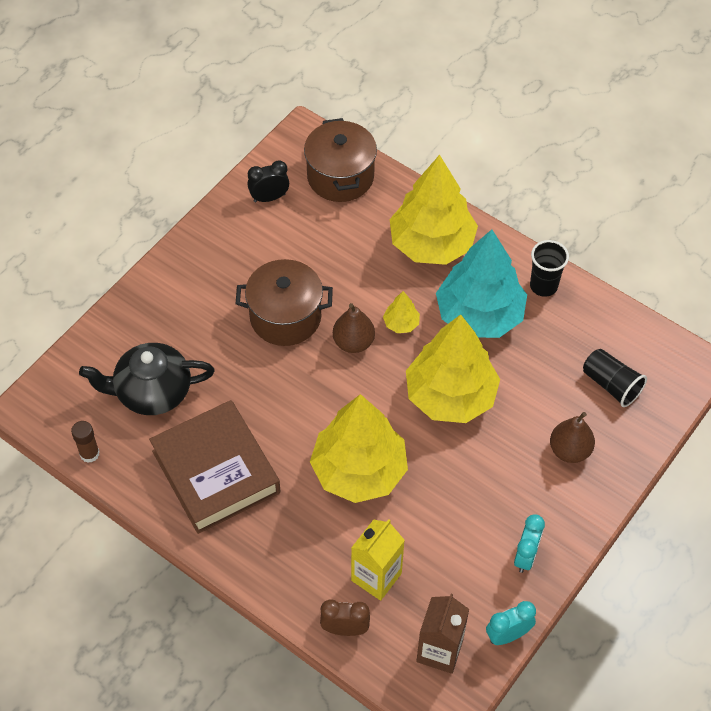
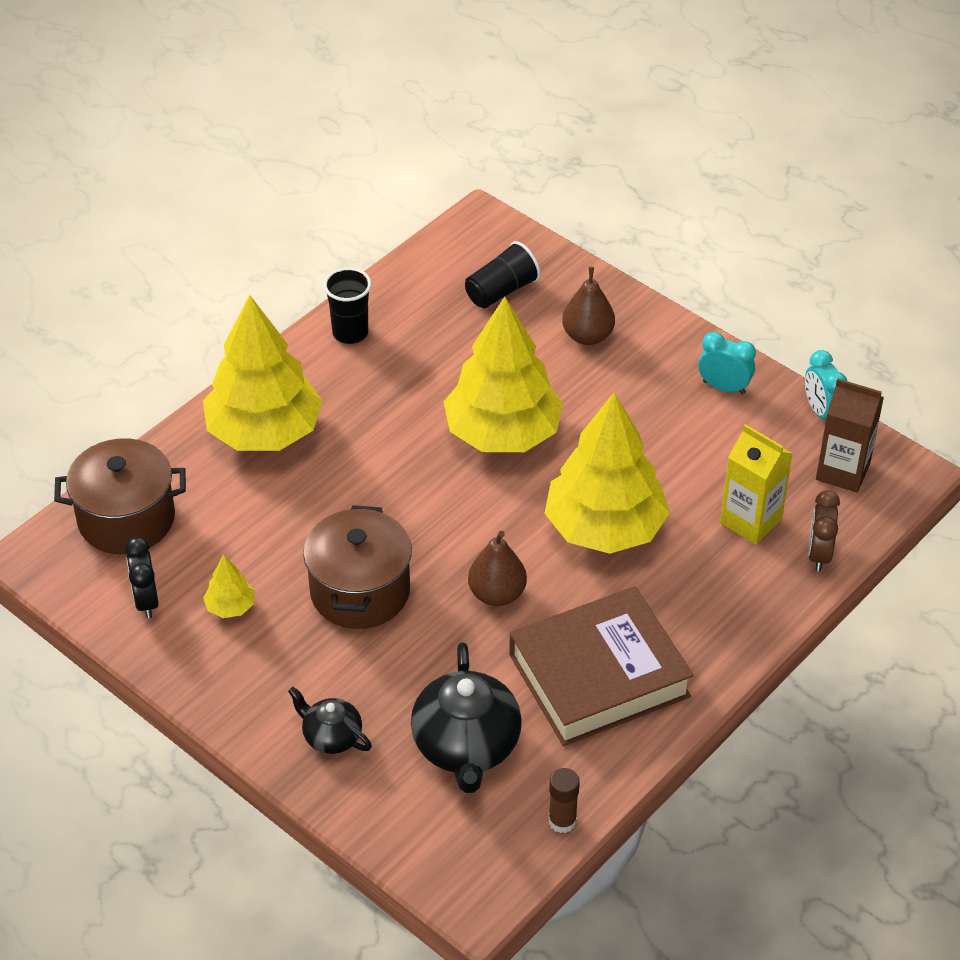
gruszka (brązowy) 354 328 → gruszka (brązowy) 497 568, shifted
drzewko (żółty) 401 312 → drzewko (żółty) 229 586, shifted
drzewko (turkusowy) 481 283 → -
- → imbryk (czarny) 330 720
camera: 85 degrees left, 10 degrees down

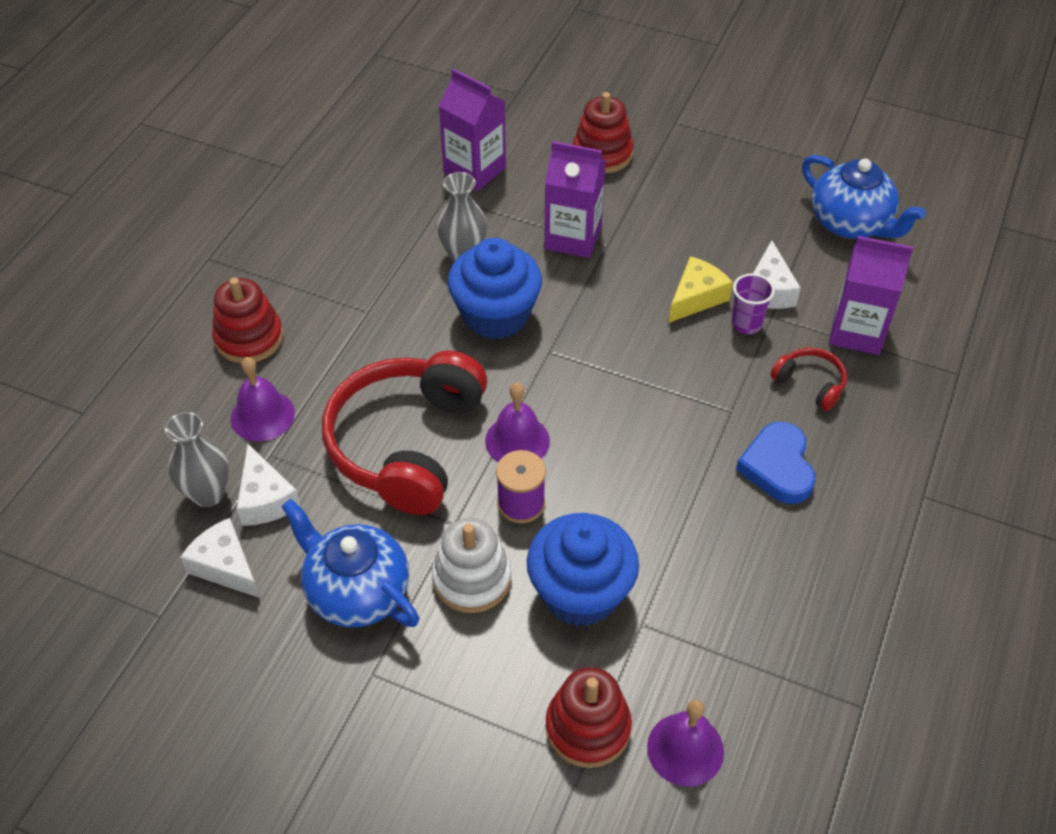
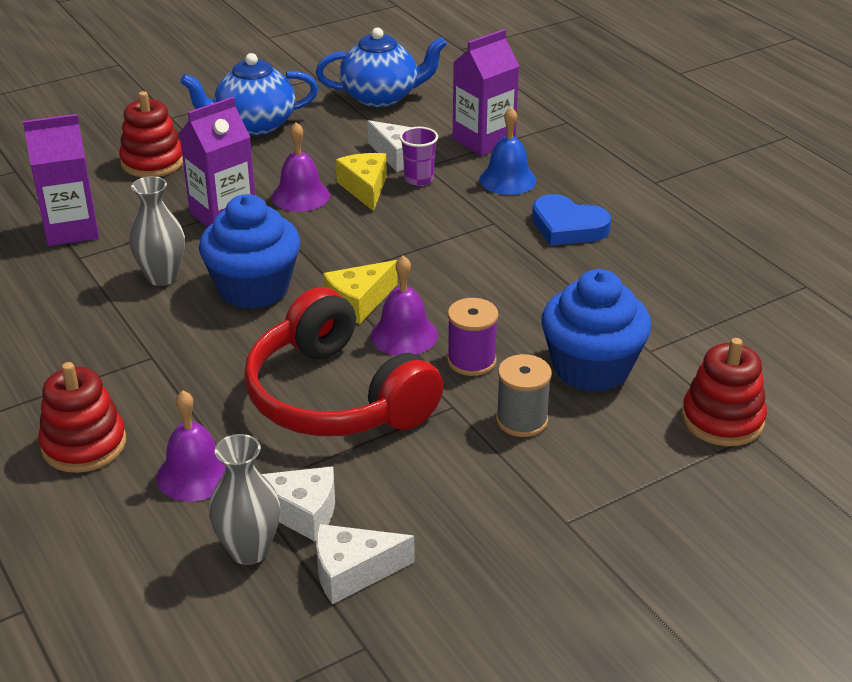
imbryk (niebieski) 350 563 → imbryk (niebieski) 249 94, shifted
zabawka nakładanka (biały) 471 565 → szpulka (szary) 524 395
dzwonek (fioletowy) 685 743 → dzwonek (fioletowy) 301 167, shifted
słuchawki (czerwony) 809 379 → dzwonek (niebieski) 508 151
- → ser (żółty) 360 292
camera: 55 degrees left, 15 degrees down

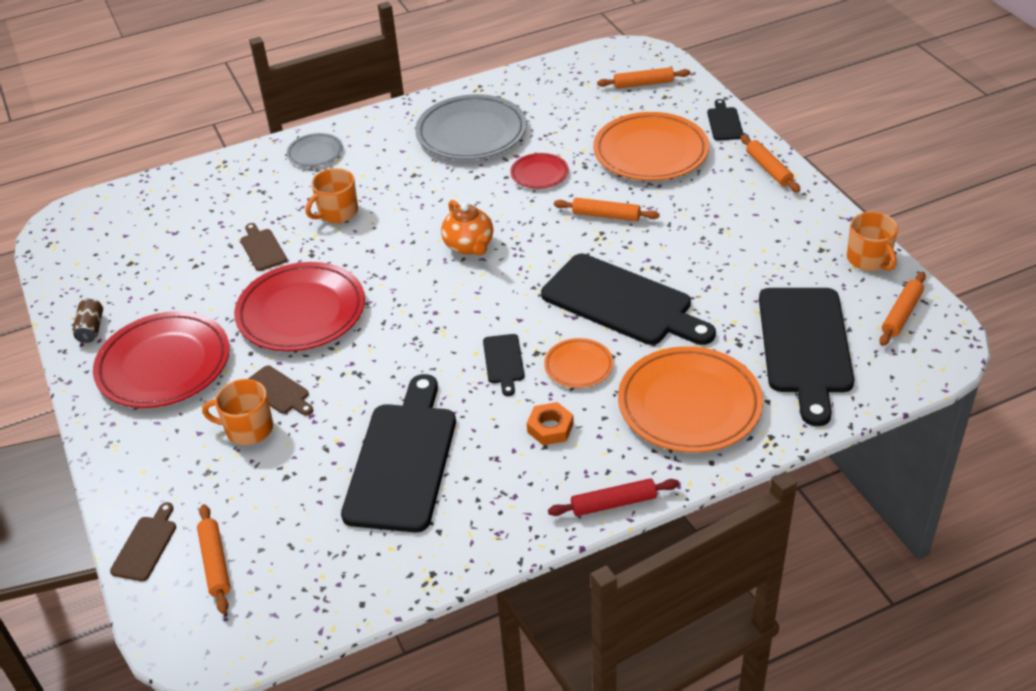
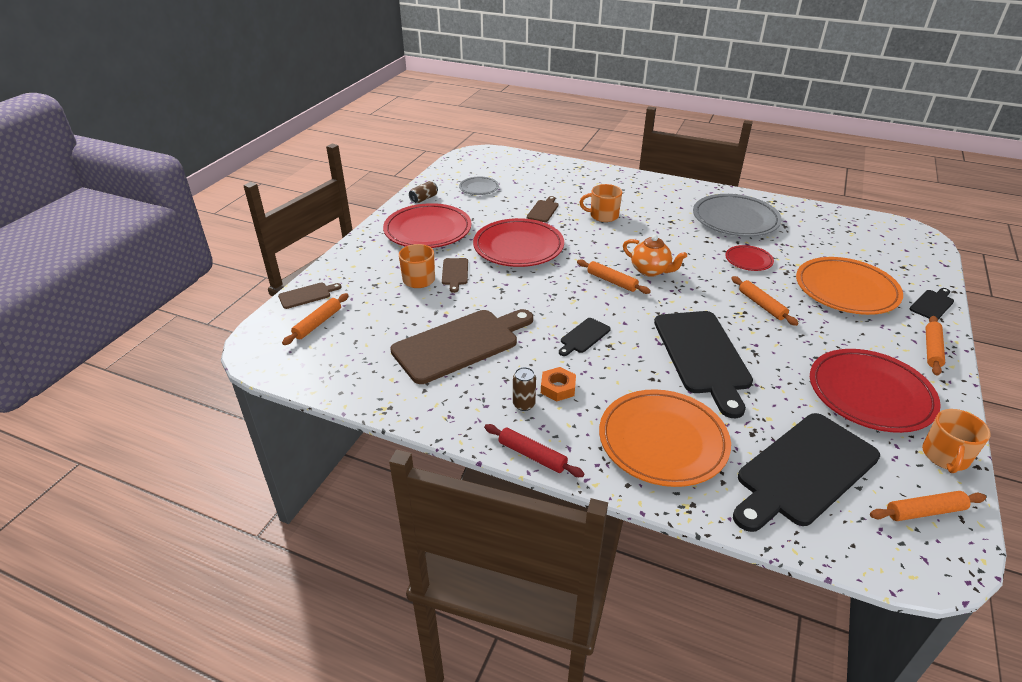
talerz (szary) 315 150 → talerz (szary) 479 185, shifted
deska do krojenia (czarny) 398 453 → deska do krojenia (brązowy) 461 346
imbryk (pomarańczowy) 467 228 → imbryk (pomarańczowy) 655 256, 75 degrees counterclockwise
talerz (pomarańczowy) 578 363 → -
wałek do ciasta (pomarańczowy) 644 78 → wałek do ciasta (pomarańczowy) 614 276, shifted
- → puszka (brązowy) 524 389
- → talerz (czerwony) 875 391
camera: 45 degrees right, 5 degrees down

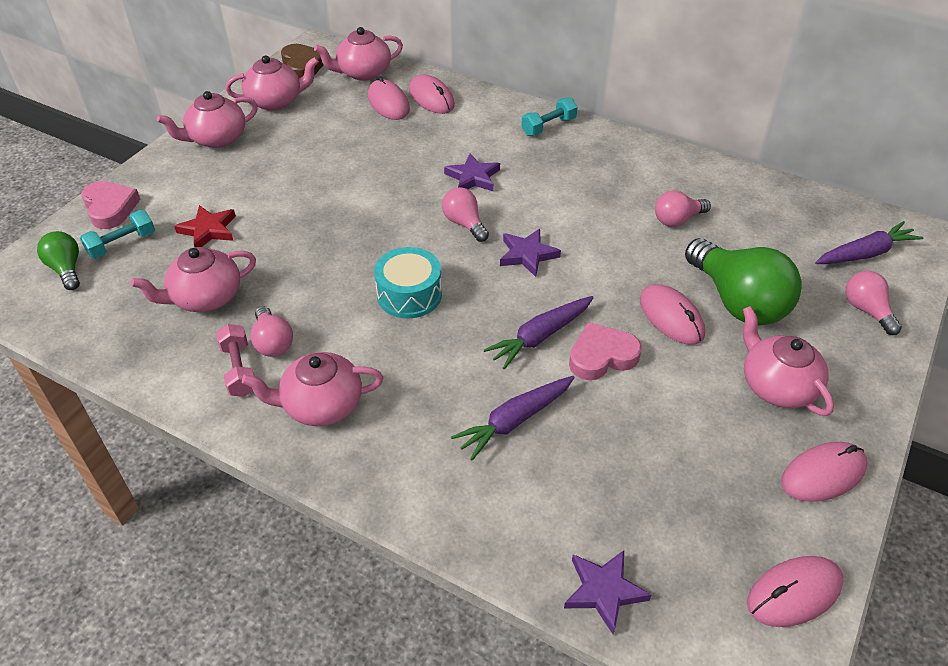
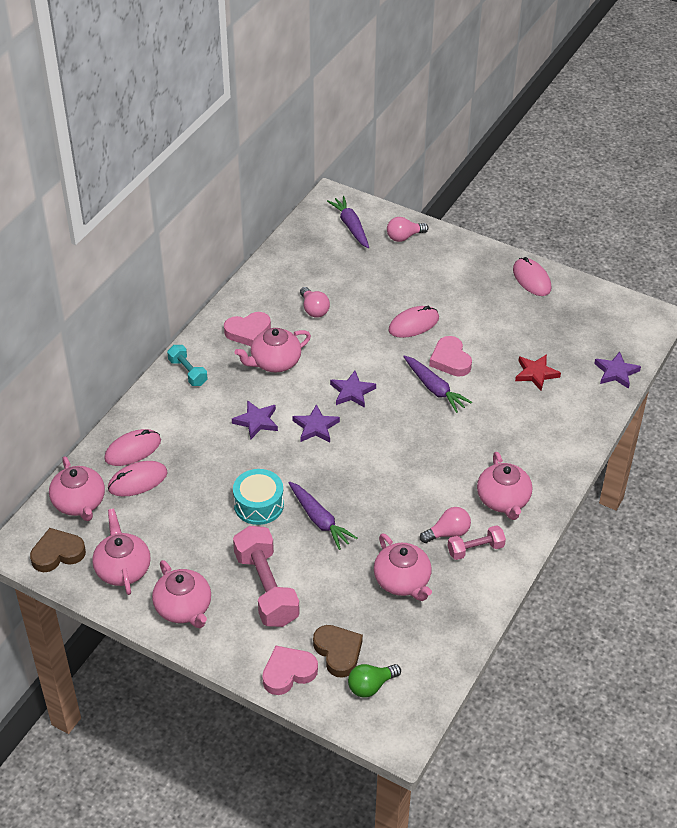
hantel (turkusowy) 117 234 → serce (brązowy) 338 651
gwiazda (czerwony) 205 226 → gwiazda (czerwony) 538 372, shifted
bęben (turkusowy) 408 283 → bęben (turkusowy) 258 497, shifted
żarówka (różowy) 465 214 → gwiazda (fioletowy) 316 423
marchewka (fioletowy) 513 418 → marchewka (fioletowy) 322 516, shifted
żarówka (zielony) 743 282 → -
imbryk (różowy) 788 361 → imbryk (różowy) 273 350, shifted
myszka (różowy) 795 591 → -
- → serce (różowy) 247 329
- → hantel (różowy) 266 576
camera: 90 degrees left, 0 degrees up

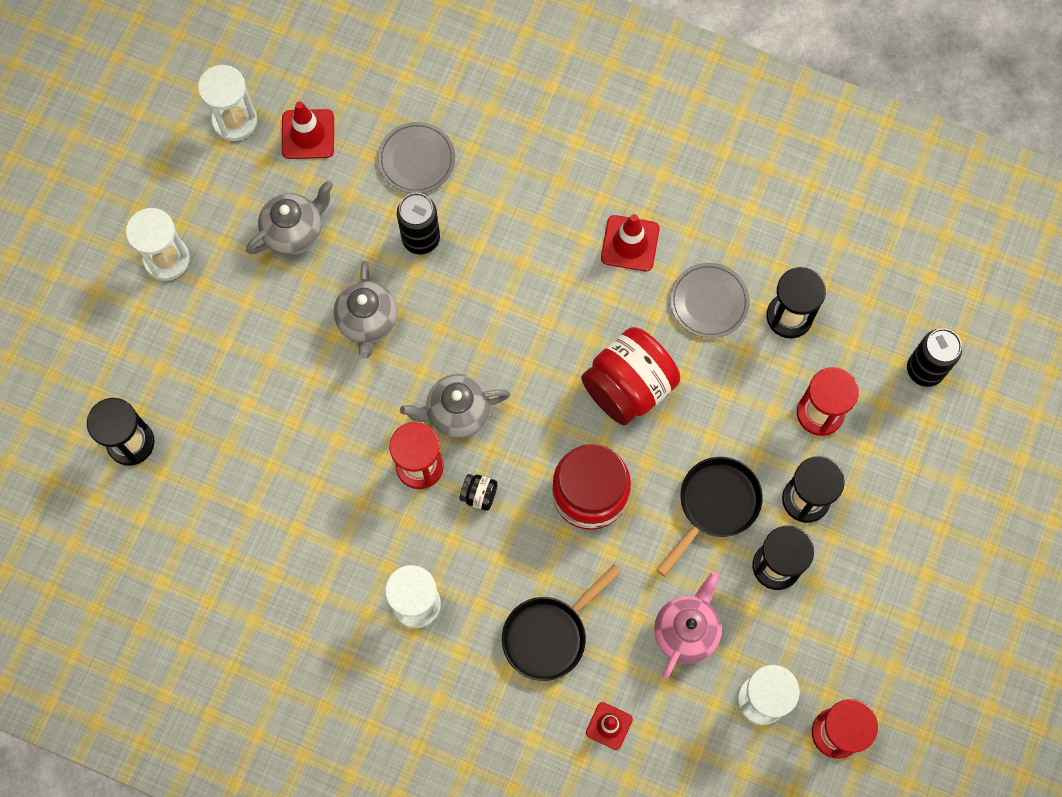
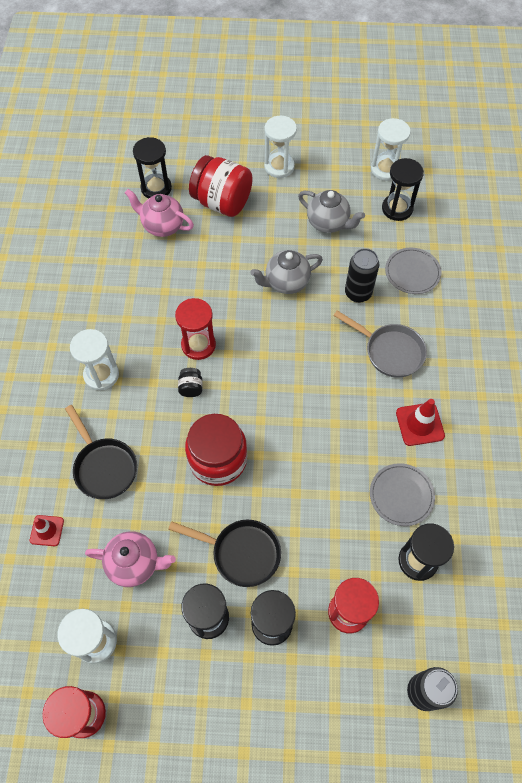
pachołek (czerwony) 308 130 → klepsydra (czarny) 403 189
imbryk (szary) 455 406 → -
patelnia (czarny) 561 622 → patelnia (czarny) 101 452, 150 degrees counterclockwise
słoik (czerwony) 630 376 → słoik (czerwony) 221 186, shifted
- → imbryk (różowy) 159 213
- → patelnia (szary) 380 344
camera: 70 degrees right, 10 degrees down

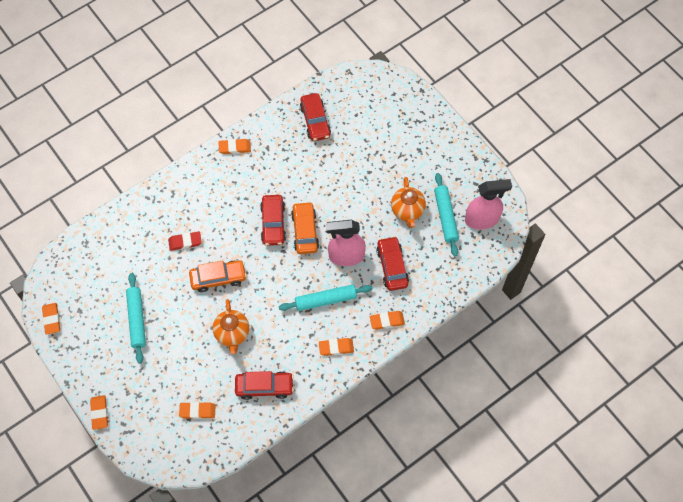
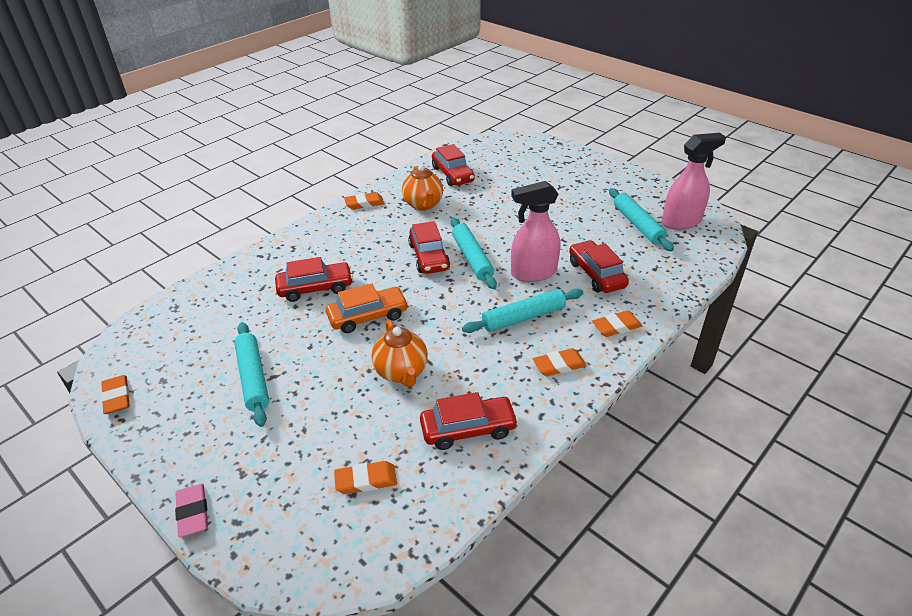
gumka do mazania (pomarańczowy) 99 412 → gumka do mazania (różowy) 191 510
gumka do mazania (czerwony) 185 241 → samochód (czerwony) 314 279
samochód (pomarańczowy) 305 228 → wałek do ciasta (turkusowy) 474 253
imbryk (pomarańczowy) 408 202 → imbryk (pomarańczowy) 422 188, shifted
camera: 10 degrees left, 25 degrees down

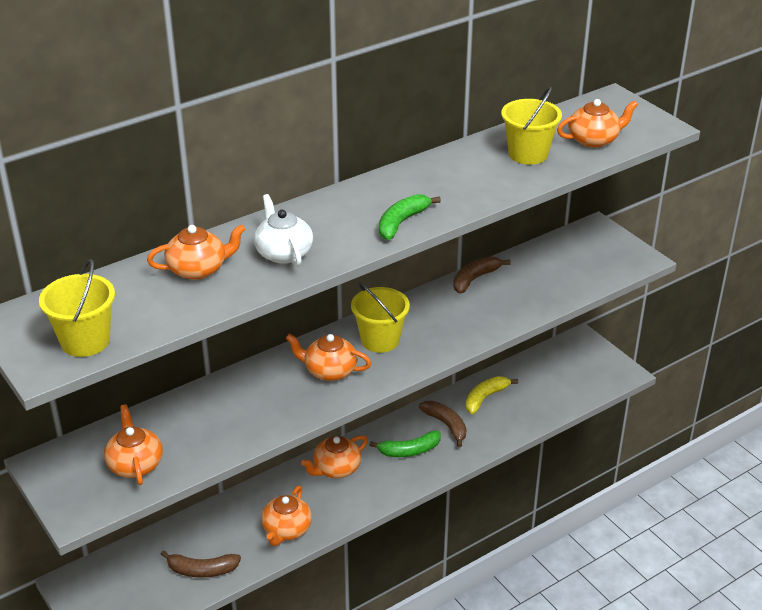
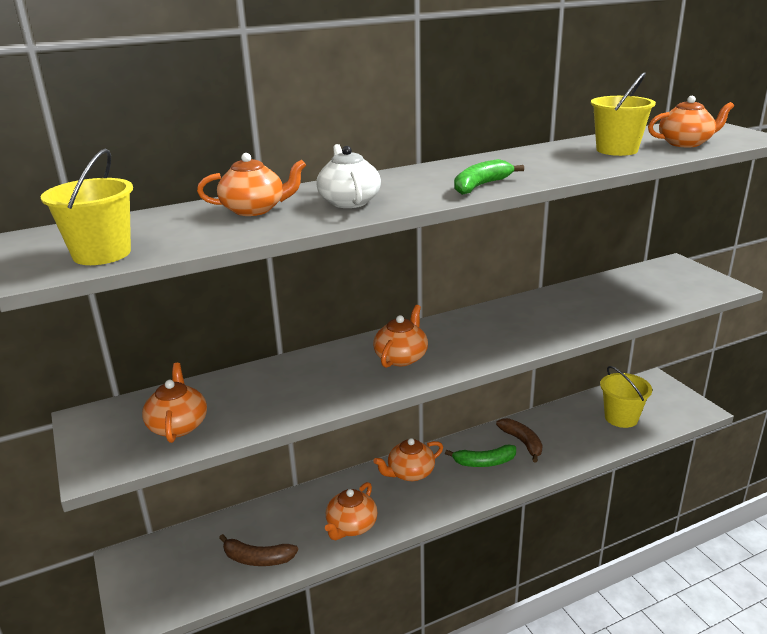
imbryk (pomarańczowy) 328 357 → imbryk (pomarańczowy) 400 336, 90 degrees clockwise
wiadro (żółty) 380 317 → wiadro (żółty) 626 397, shifted
banan (brązowy) 482 275 → -
banan (żółty) 491 395 → -
camera: 10 degrees right, 10 degrees down

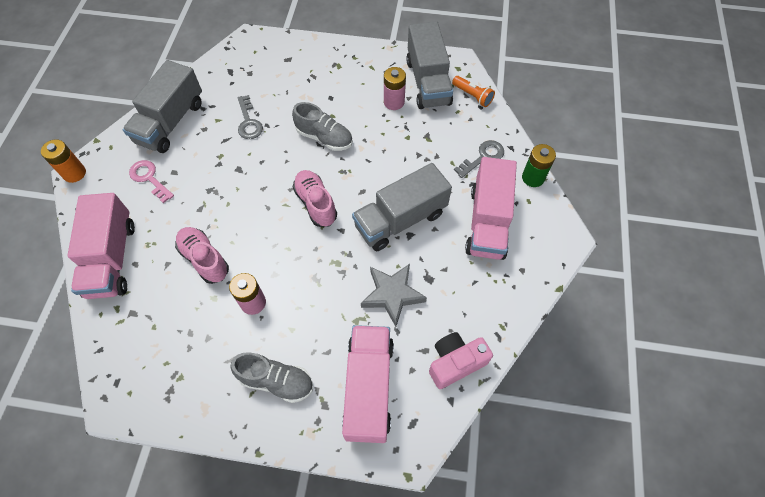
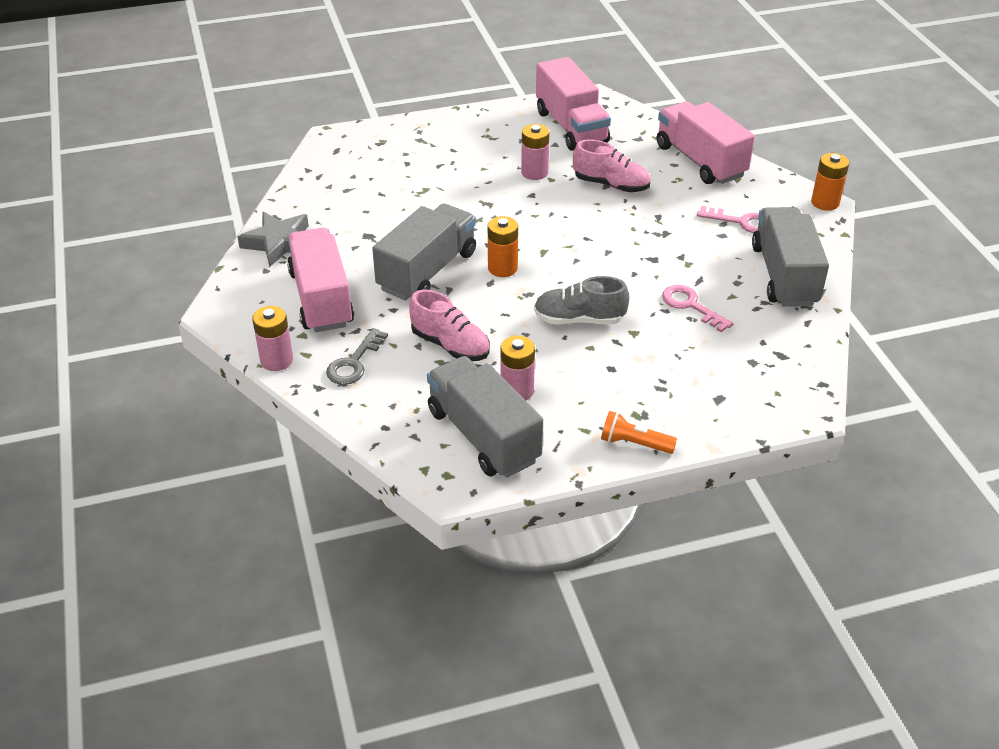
but (szary) 271 377 → -
klucz (szary) 250 117 → klucz (różowy) 697 308
but (różowy) 315 198 → but (różowy) 449 325, shifted
ciężarówka (różowy) 368 384 → ciężarówka (różowy) 573 104, shifted
gwiazda (szary) 394 295 → gwiazda (szary) 273 239, shifted
aparat fotograficzny (różowy) 461 360 → -
latarka (pomarańczowy) 473 91 → latarka (pomarańczowy) 639 432, shifted
bateria (zielony) 539 165 → bateria (różowy) 272 338
- → bateria (pomarańczowy) 503 246
camera: 155 degrees right, 20 degrees down

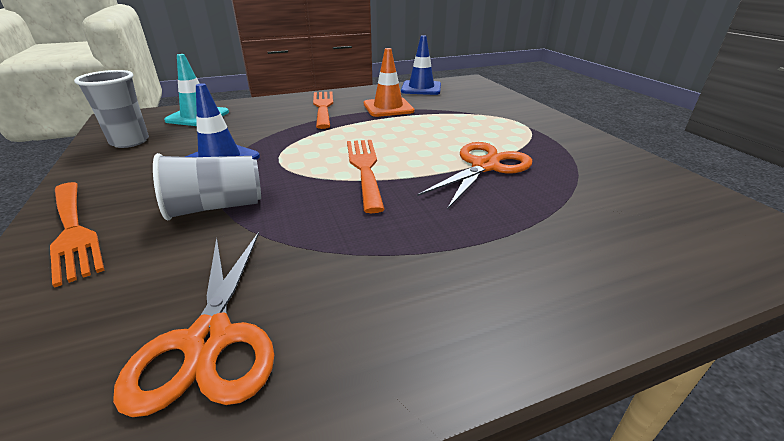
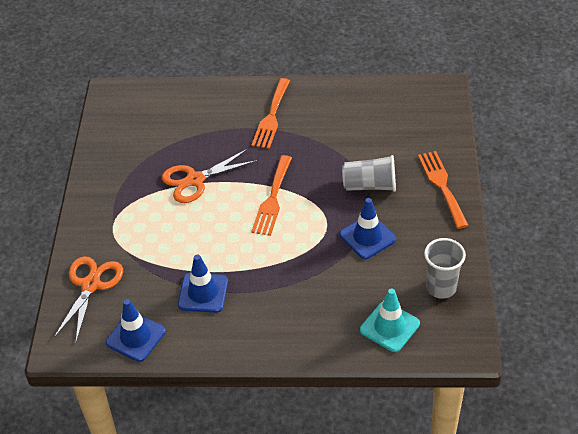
nożyczki (pomarańczowy) 193 324 → nożyczki (pomarańczowy) 88 299, shifted
widelec (pomarańczowy) 323 110 → widelec (pomarańczowy) 271 113, shifted
pachołek (pomarańczowy) 389 82 → pachołek (niebieski) 203 284
camera: 155 degrees left, 15 degrees up

